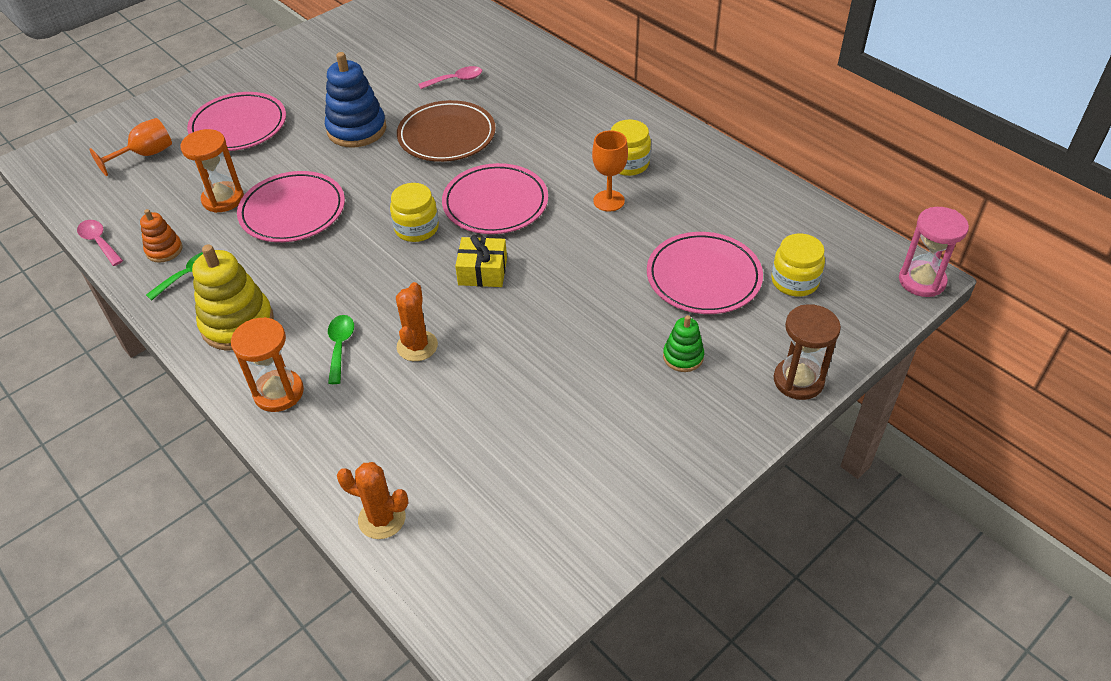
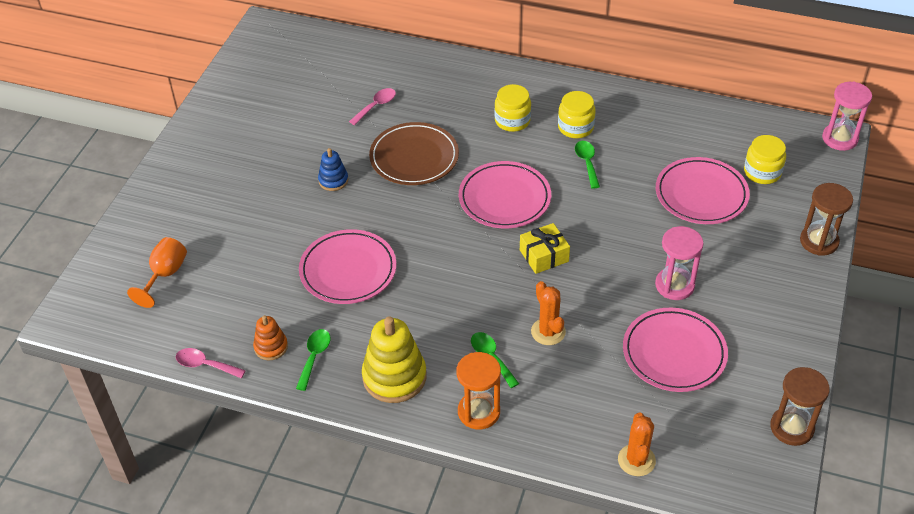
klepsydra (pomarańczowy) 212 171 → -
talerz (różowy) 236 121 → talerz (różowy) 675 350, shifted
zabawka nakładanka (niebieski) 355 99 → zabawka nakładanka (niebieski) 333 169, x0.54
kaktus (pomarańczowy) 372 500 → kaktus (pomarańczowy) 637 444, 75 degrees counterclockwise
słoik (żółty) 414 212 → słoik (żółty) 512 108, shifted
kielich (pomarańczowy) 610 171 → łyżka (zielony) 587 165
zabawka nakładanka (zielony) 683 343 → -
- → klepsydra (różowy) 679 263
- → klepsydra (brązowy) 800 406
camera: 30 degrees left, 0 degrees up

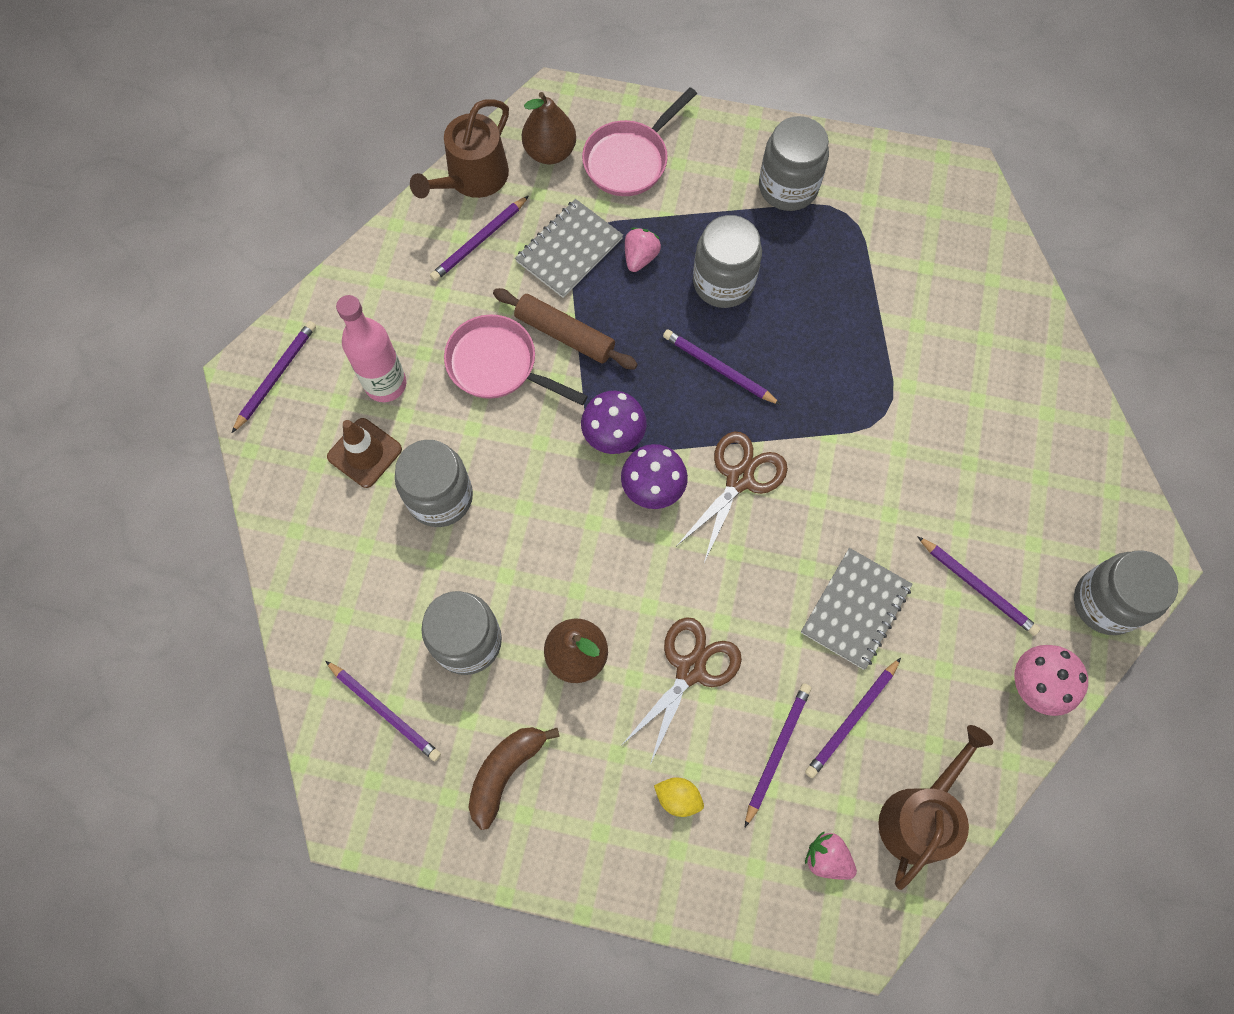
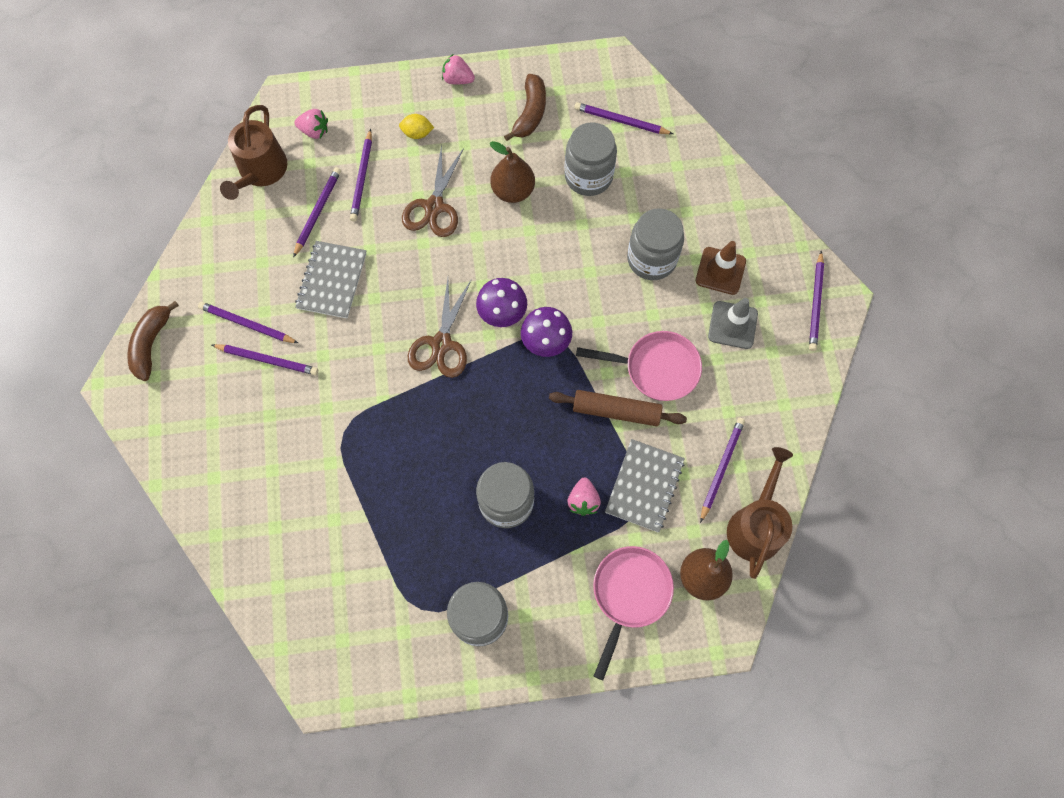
butelka (różowy) 371 348 → pachołek (szary) 733 323
ołówek (fioletowy) 722 367 → ołówek (fioletowy) 265 359, shifted
grzyb (różowy) 1051 680 → -
słoik (szary) 1126 592 → banan (brązowy) 153 341
- → truskawka (różowy) 458 69
camera: 160 degrees right, 0 degrees up

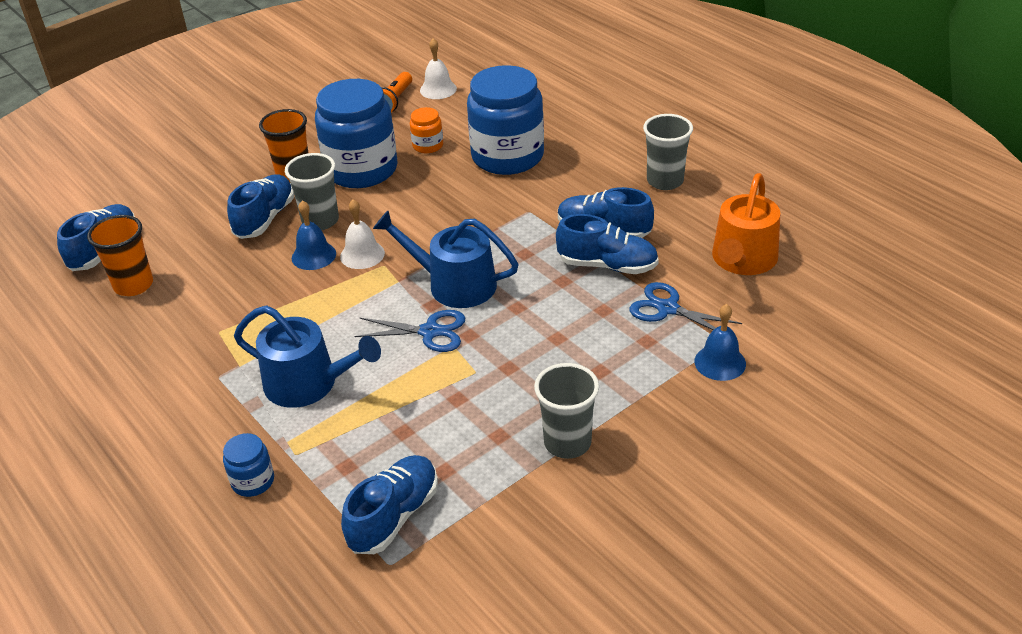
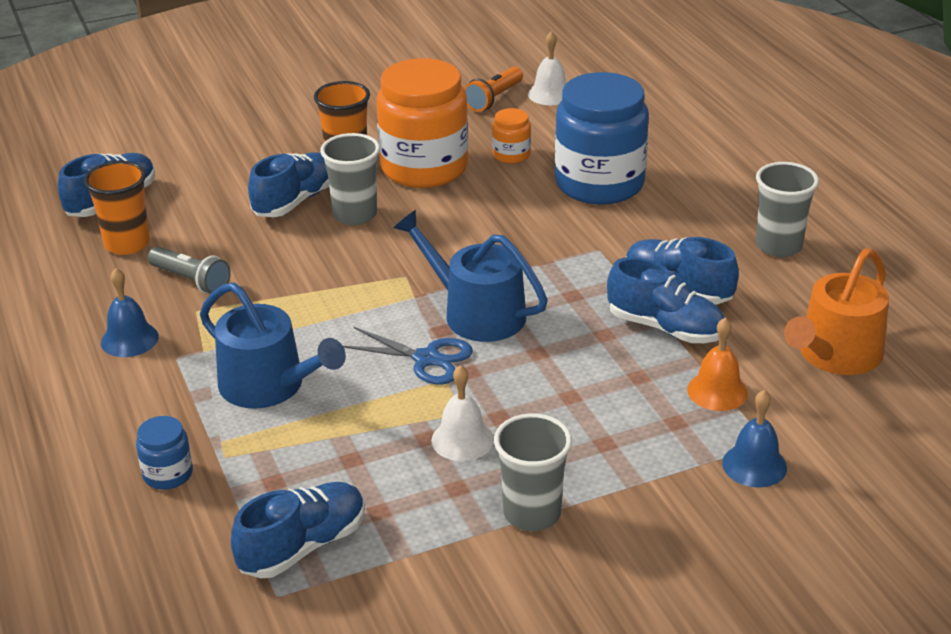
dzwonek (niebieski) 314 235 → dzwonek (niebieski) 130 312, shifted
słoik (niebieski) 356 133 → słoik (pomarańczowy) 422 123
dzwonek (biały) 362 234 → dzwonek (biały) 462 413, shifted
nożyczki (niebieski) 686 306 → dzwonek (pomarańczowy) 717 364
- → latarka (szary) 189 270
camera: 15 degrees right, 5 degrees down

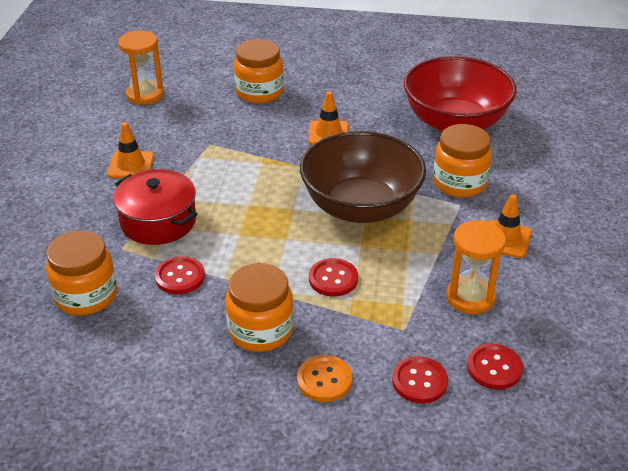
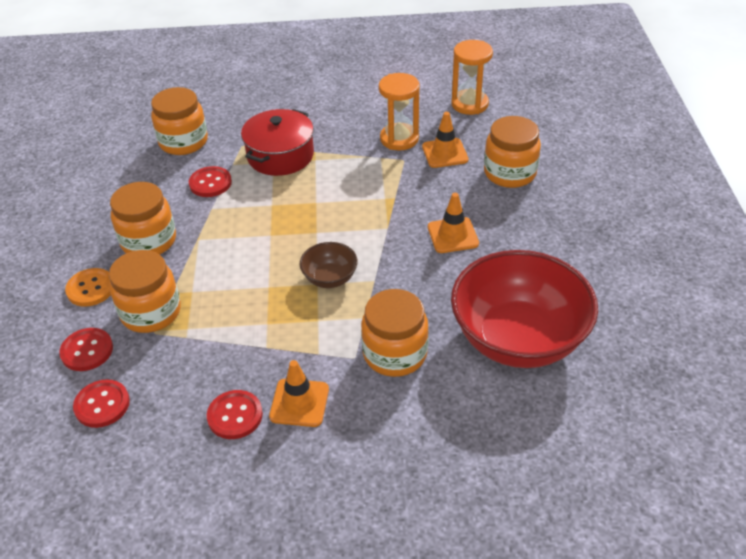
pachołek (pomarańczowy) 130 150 → pachołek (pomarańczowy) 445 140, shifted
miska (brązowy) 363 177 → miska (brązowy) 329 265, x0.44
guzik (czerwony) 333 277 → guzik (czerwony) 235 414, shifted
klepsydra (pomarańczowy) 476 267 → klepsydra (pomarańczowy) 399 111, shifted
- → słoik (pomarańczowy) 145 291
camera: 80 degrees right, 5 degrees up

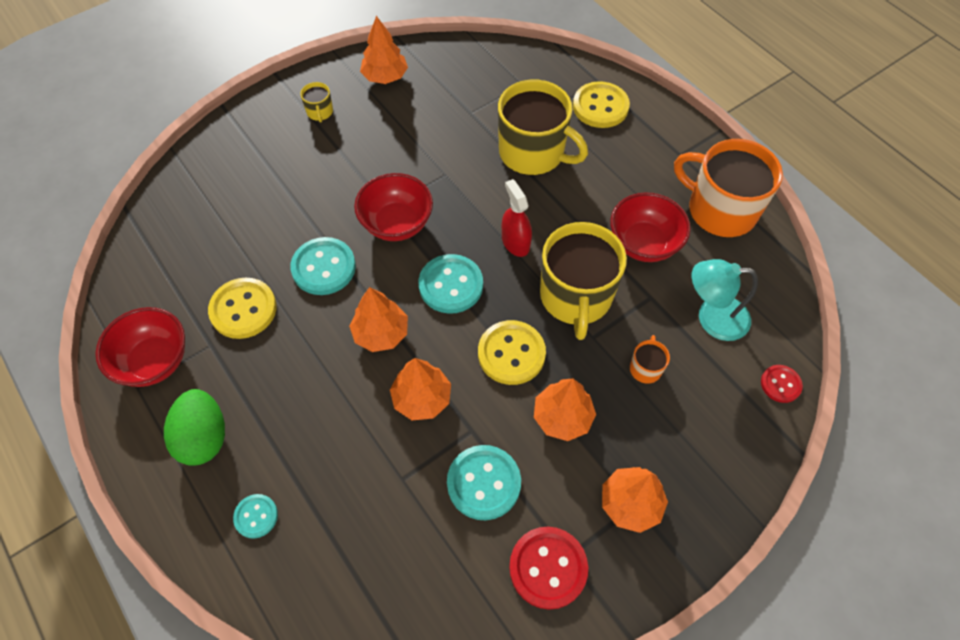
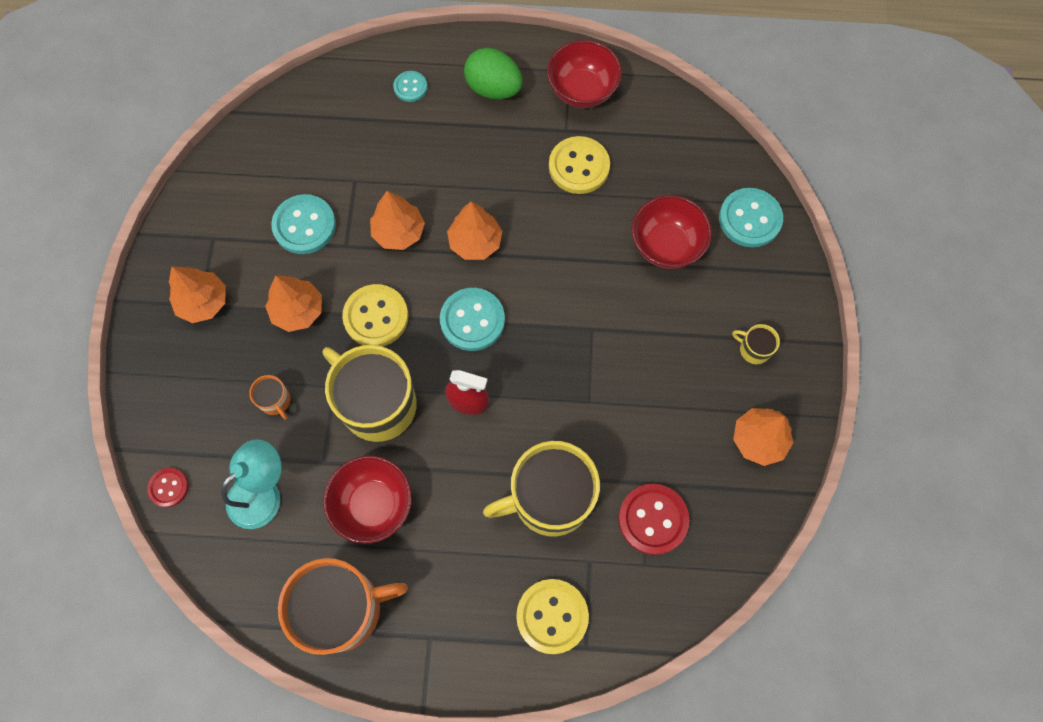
guzik (turkusowy) 323 266 → guzik (turkusowy) 751 218, shifted
miska (czerwony) 393 207 → miska (czerwony) 672 232, shifted
guzik (czerwony) 548 568 → guzik (czerwony) 653 519, shifted
camera: 130 degrees right, 10 degrees up

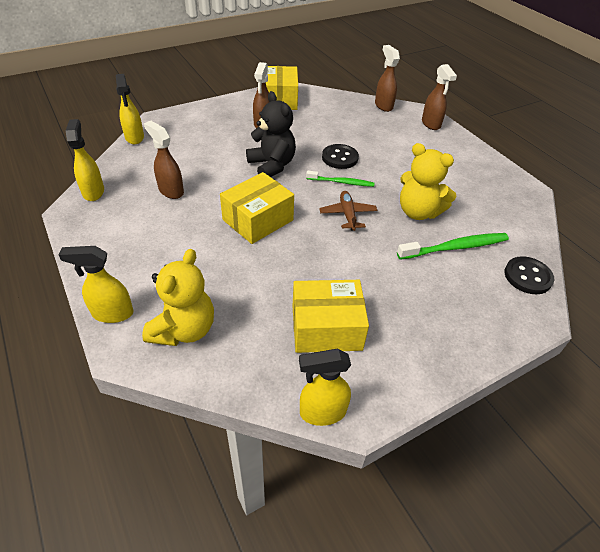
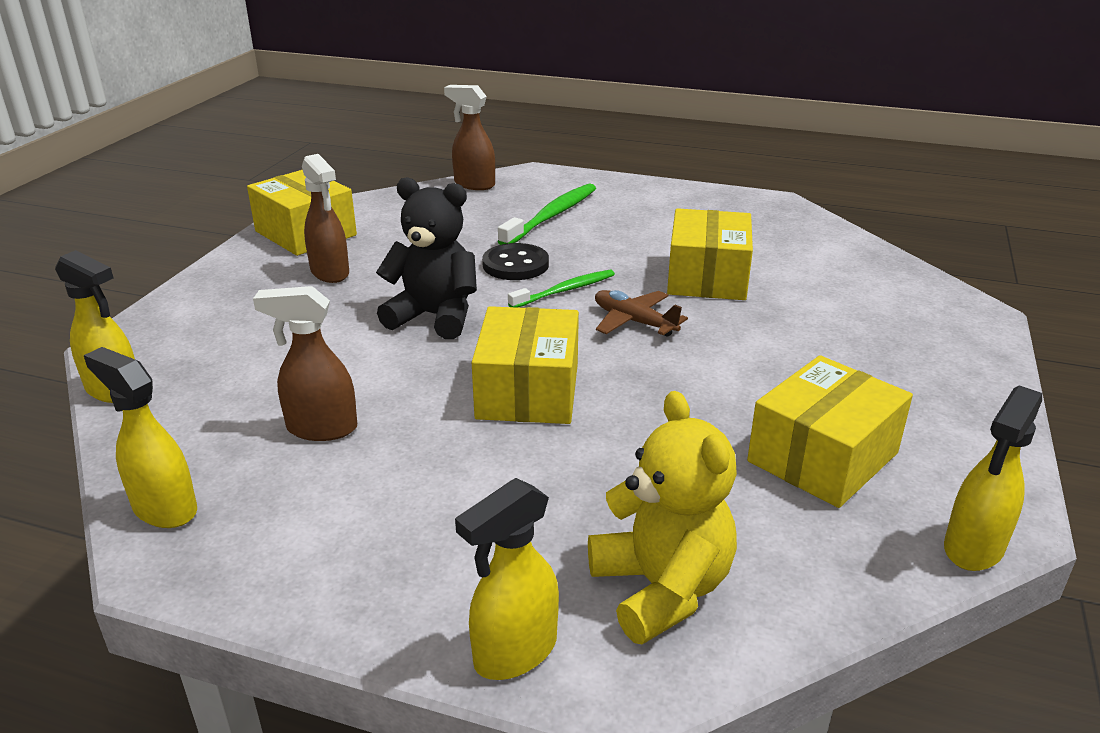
szczoteczka do zębów (zielony) 453 246 → szczoteczka do zębów (zielony) 547 214, shifted
miś (żółty) 428 181 → pudełko (żółty) 710 254
spryskiwacz (brązowy) 439 97 → -
guzik (czarny) 529 275 → -
camera: 40 degrees left, 15 degrees down

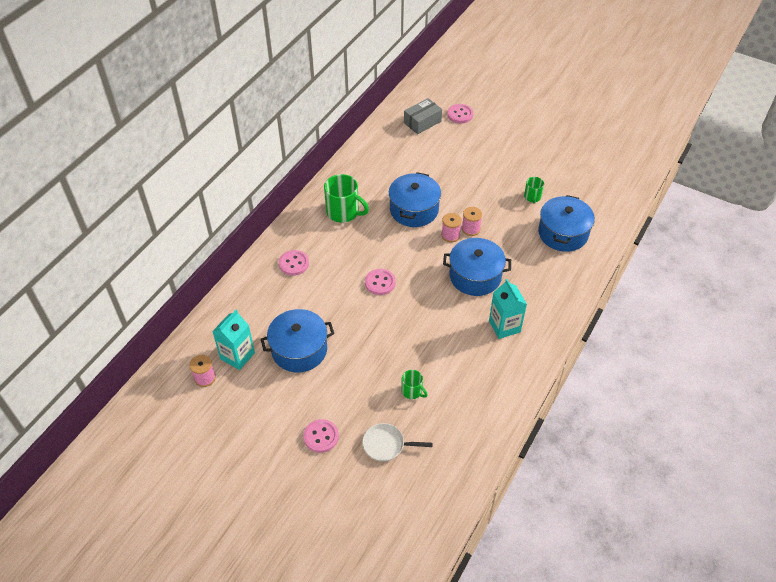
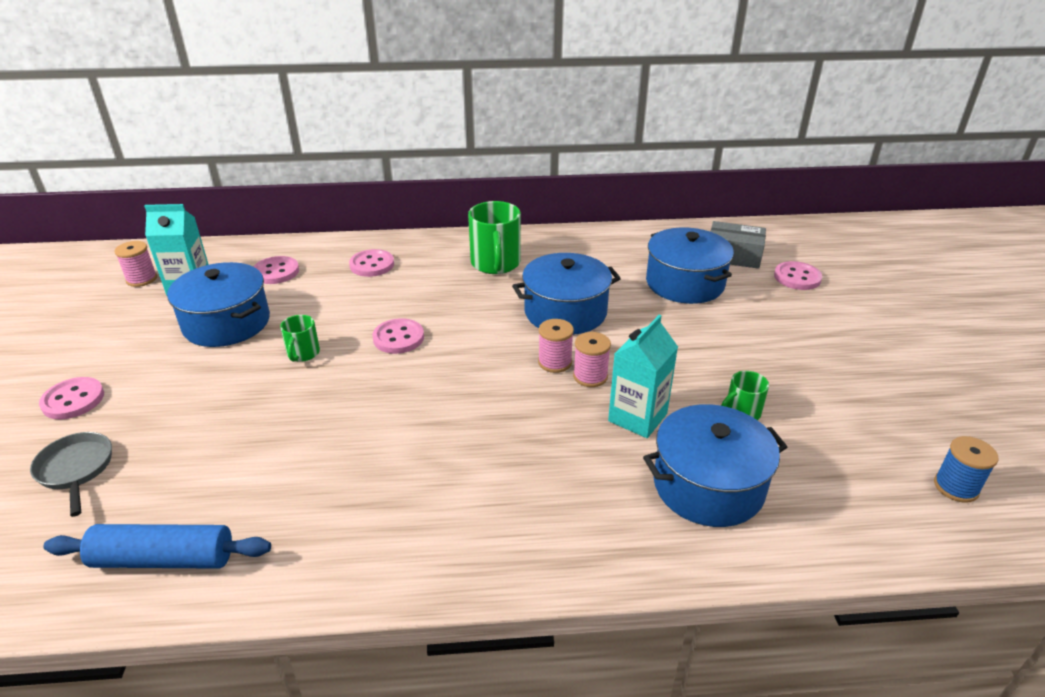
patelnia (biały) 398 442 → patelnia (szary) 71 474
kubek (zielony) 414 384 → kubek (zielony) 300 338, shifted
garnek (niebieski) 477 267 → garnek (niebieski) 690 265, shifted
karton mleka (turkusowy) 508 309 → karton mleka (turkusowy) 643 376, shifted
- → wałek do ciasta (niebieski) 157 546
- → guzik (różowy) 276 270
- → szpulka (niebieski) 966 469
camera: 55 degrees right, 15 degrees down

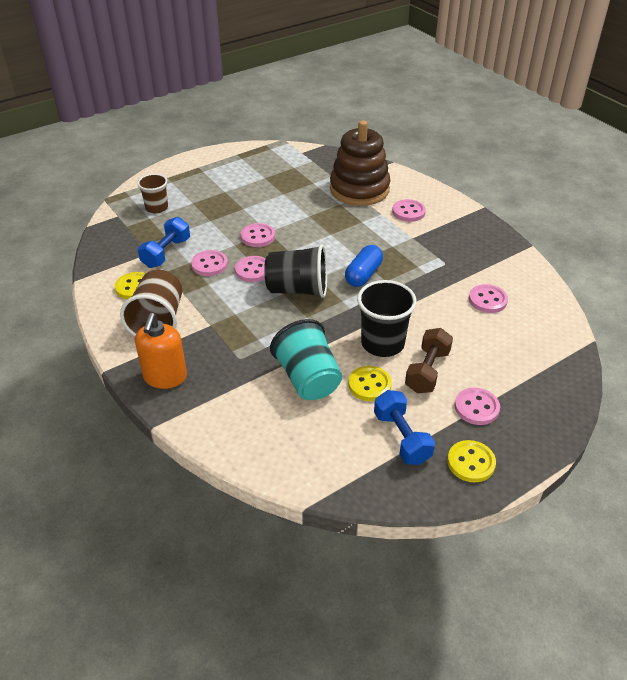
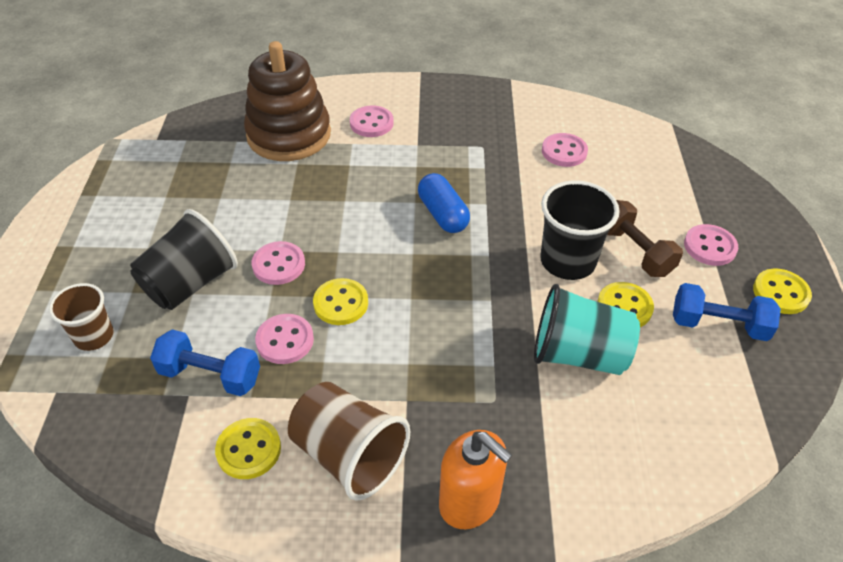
hantel (niebieski) 164 242 → hantel (niebieski) 205 362, 45 degrees counterclockwise
guzik (różowy) 250 269 → guzik (żółty) 340 301
szklanka (czarny) 295 271 → szklanka (czarny) 184 259, shifted
camera: 55 degrees left, 5 degrees up

